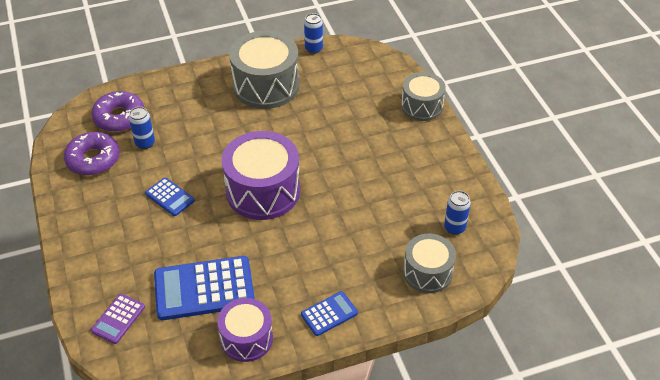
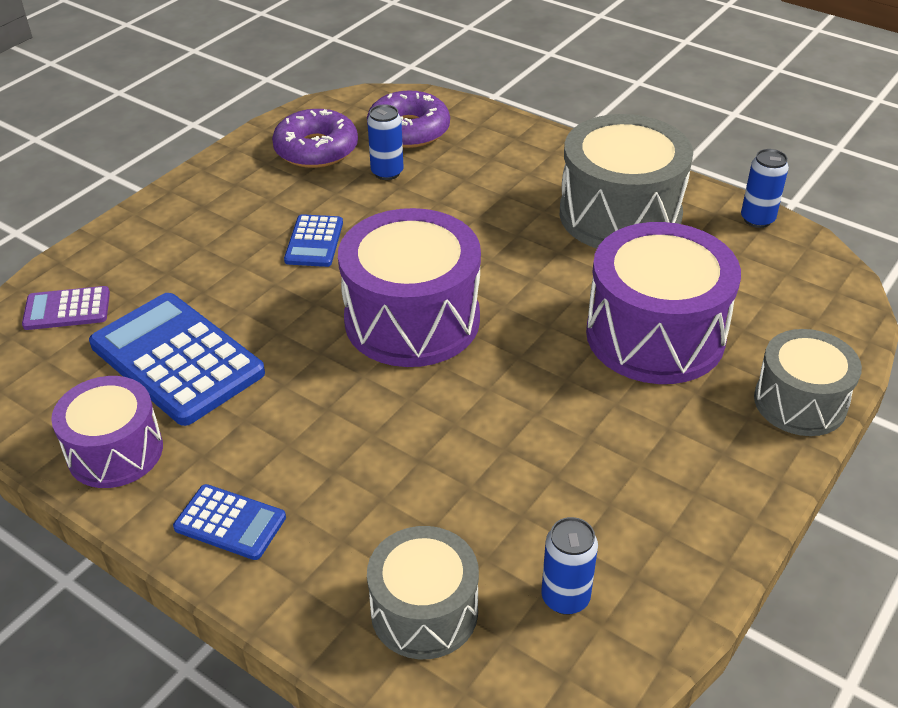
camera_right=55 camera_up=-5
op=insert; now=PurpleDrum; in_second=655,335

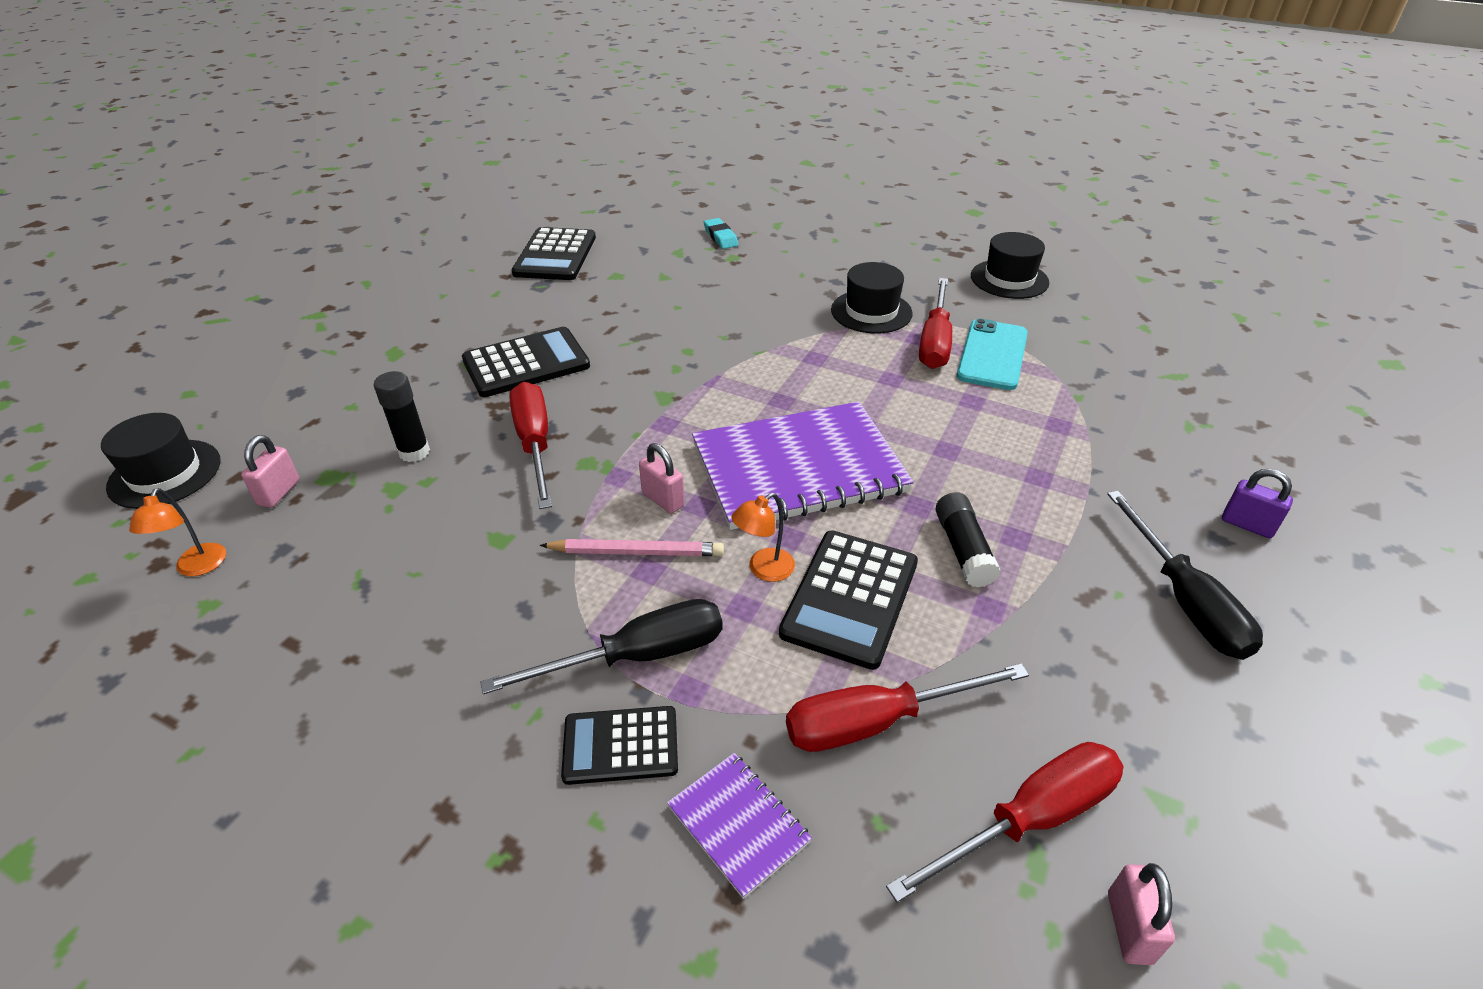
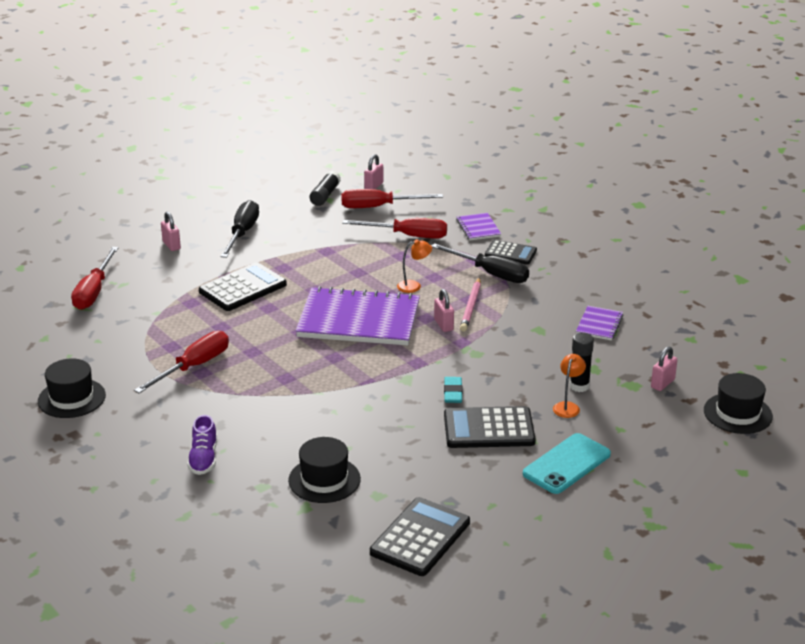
camera_right=-155 camera_up=-10
op=move; was=OrangeLamp; in_first=197,567; in_second=568,406
op=rotate; was=BlackScrewdriver; in_first=637,656; in_second=490,274; clockwise=-150
op=move; was=RedScrewdriver; in_first=535,444; in_second=94,292
op=rotate; was=PinkPencil; in_first=637,552; in_second=470,307; clockwise=-105
op=move; was=TurquoiseEraser; in_first=720,237; in_second=453,393
op=move; was=BlackCalculator; in_first=850,598; in_second=243,288
op=move; was=BlackHat; in_first=871,312; in_second=324,480
op=move; was=BlackGlueStick; in_first=963,549; in_second=325,195
op=move; was=TurquoisePhone; in_first=992,355; in_second=567,464
op=recolor; was=PurplePadlock; now=PinkPadlock; in_first=1247,525; in_second=171,245
op=insert; now=PurpleShoe; in_second=203,459
op=insert; now=PurpleNotebook; in_second=599,324

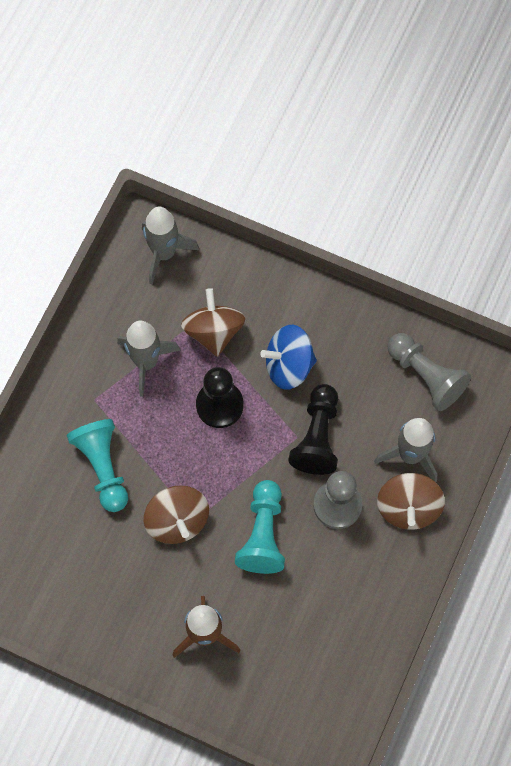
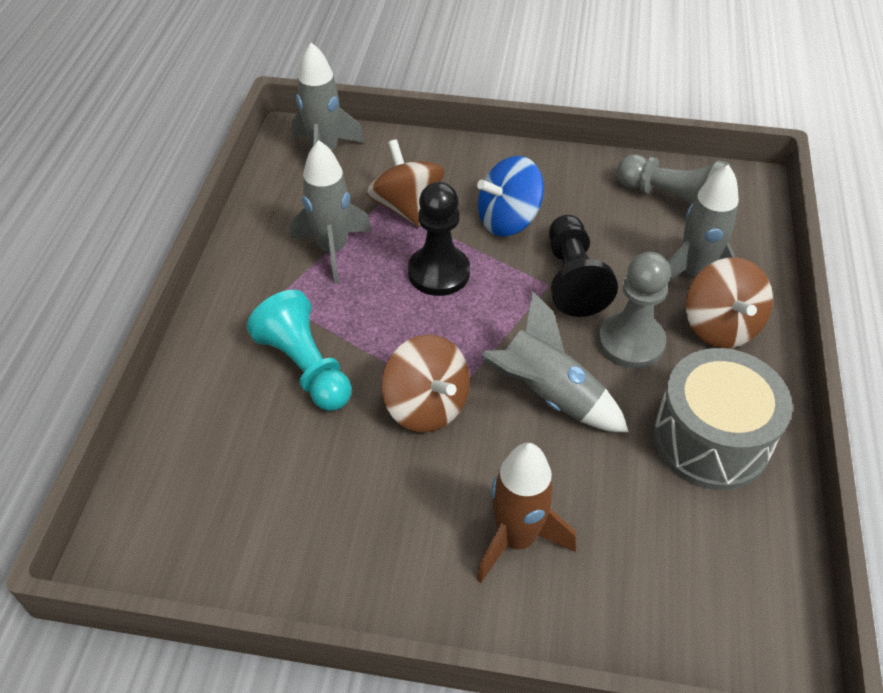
camera_right=-15 camera_up=-20
op=replace; was=TurquoisePawn; now=GreyRocket; in_first=263,534; in_second=548,395
op=insert; now=GreyDrum; in_second=711,440

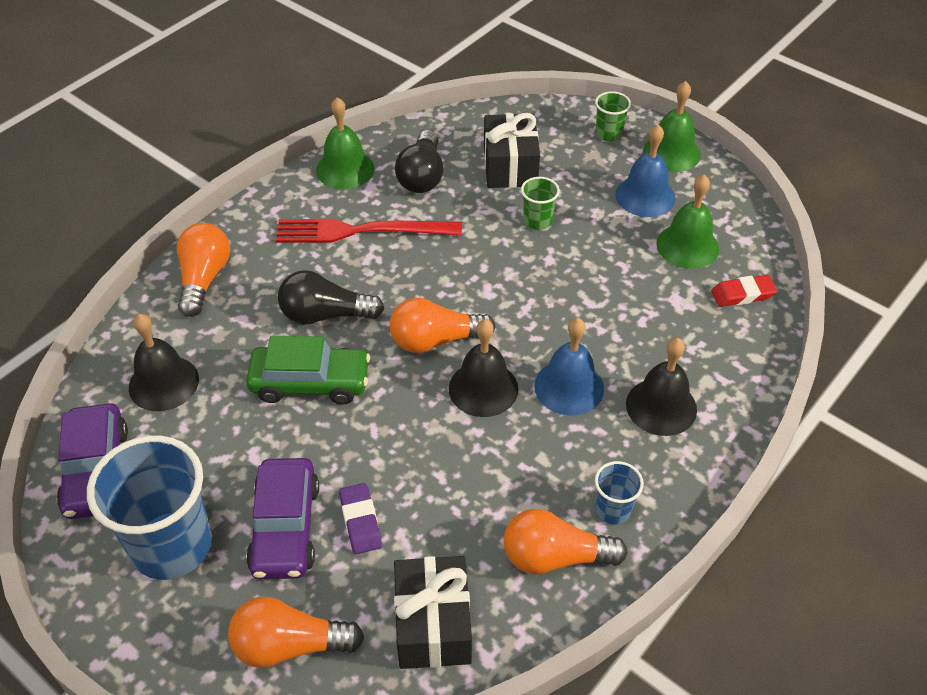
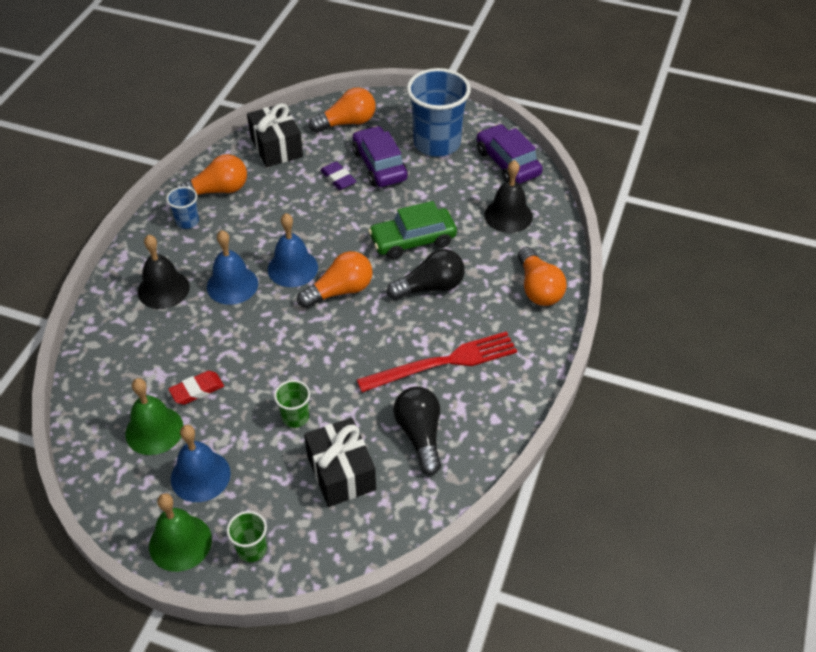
camera_right=160 camera_up=0
op=delete; was=GreenBell; in_first=345,169
op=recolor; was=BlackBell; now=BlueBell; in_first=483,388; in_second=292,268
op=move; was=RedEraser; in_first=742,294; in_second=197,390

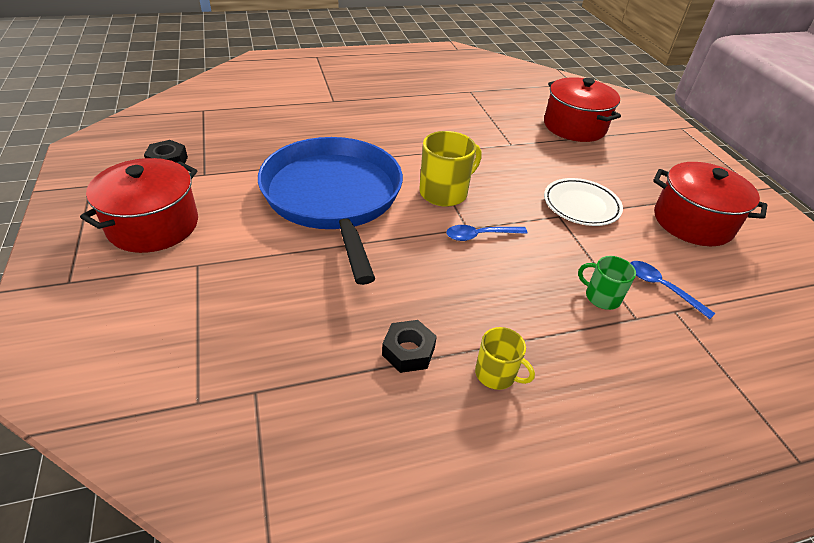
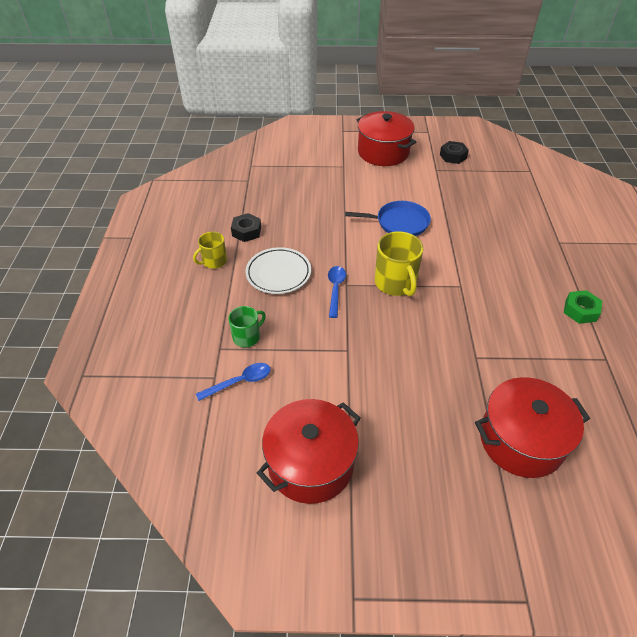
camera_right=110 camera_up=5
op=resize; was=BluePan; in_first=333,197; in_second=399,223; ratio=0.49
op=move; was=WhitePlate; in_first=581,205; in_second=278,273
op=insert; now=GreenNut; in_second=580,311

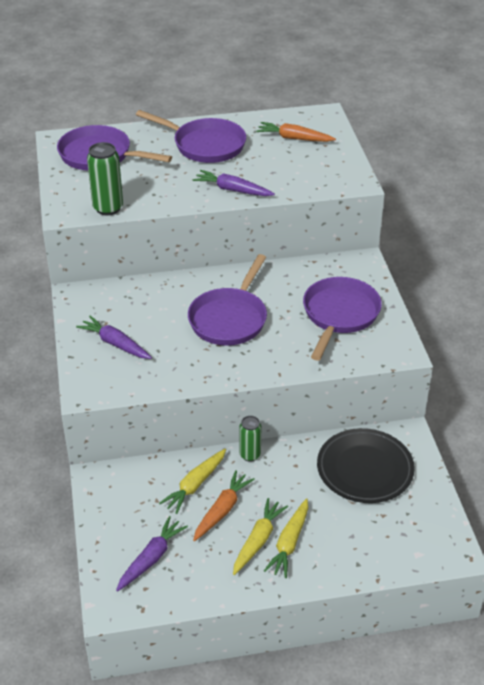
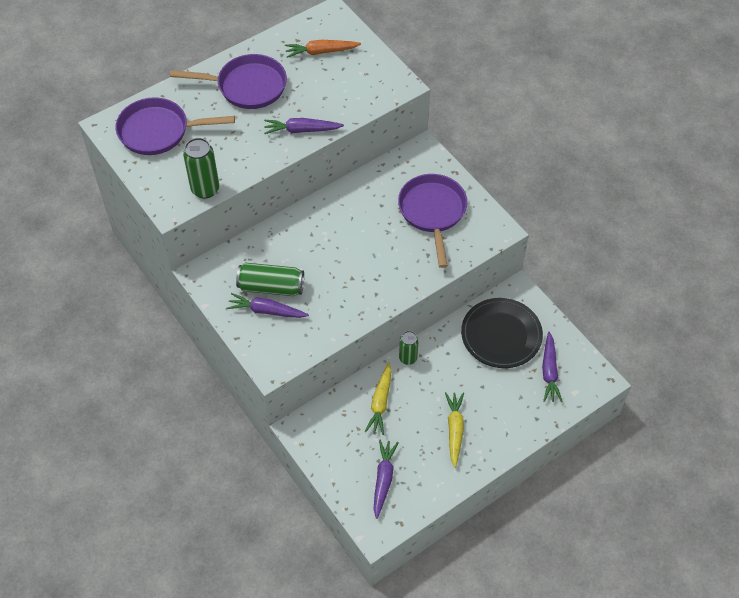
camera_right=-25 camera_up=15
op=delete; was=PurplePan; in_first=229,319
op=delete; was=OrangeCarrot; in_first=222,510
op=delete; was=YellowCarrot; in_first=289,543
op=insert; now=GreenCan; in_second=271,287
op=insert; now=PurpleCarrot; in_second=549,371

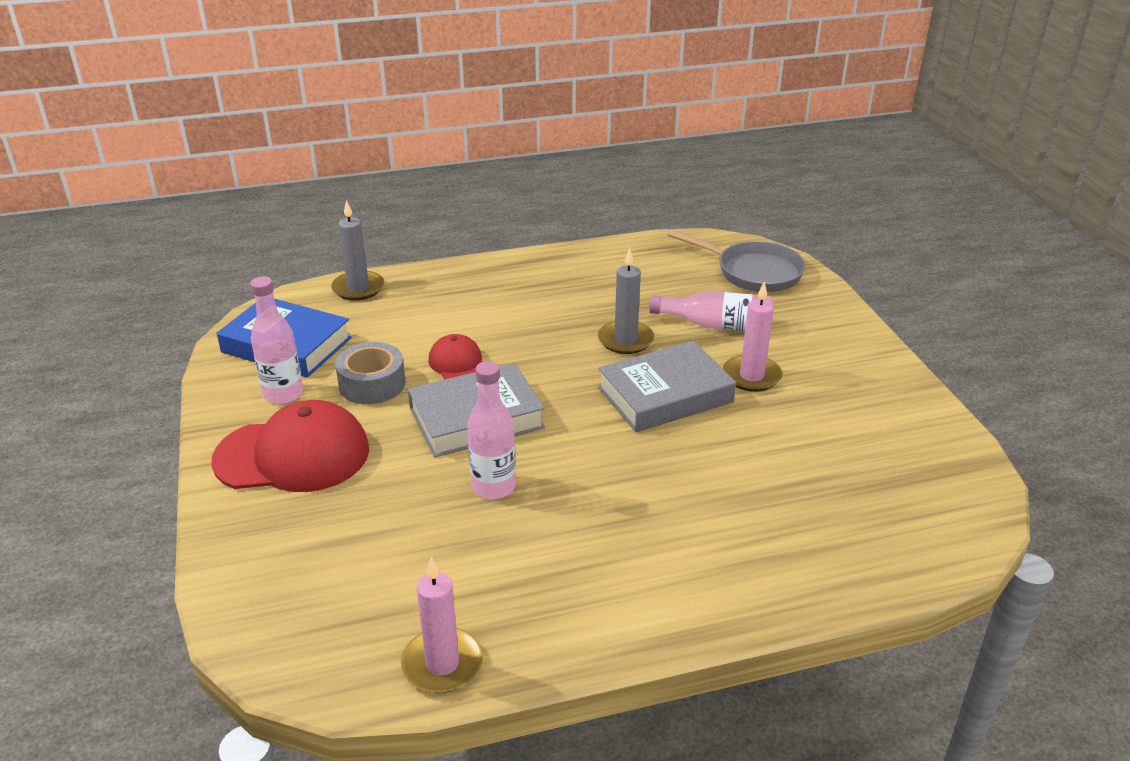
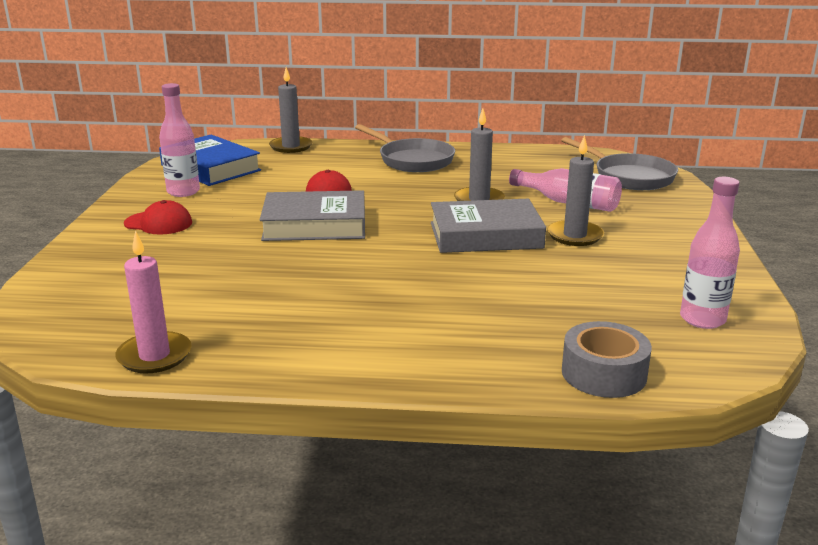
camera_right=20 camera_up=-10
op=resize; was=RedCap; in_first=293,455; in_second=158,223; ratio=0.54
op=move; was=GreyTape; in_first=372,384; in_second=603,373
op=move; was=PinkBottle; in_first=493,487; in_second=702,319
op=recolor; was=PinkCandle; now=GreyCandle; in_first=751,376; in_second=574,236
op=insert; now=GreyPan; in_second=412,160

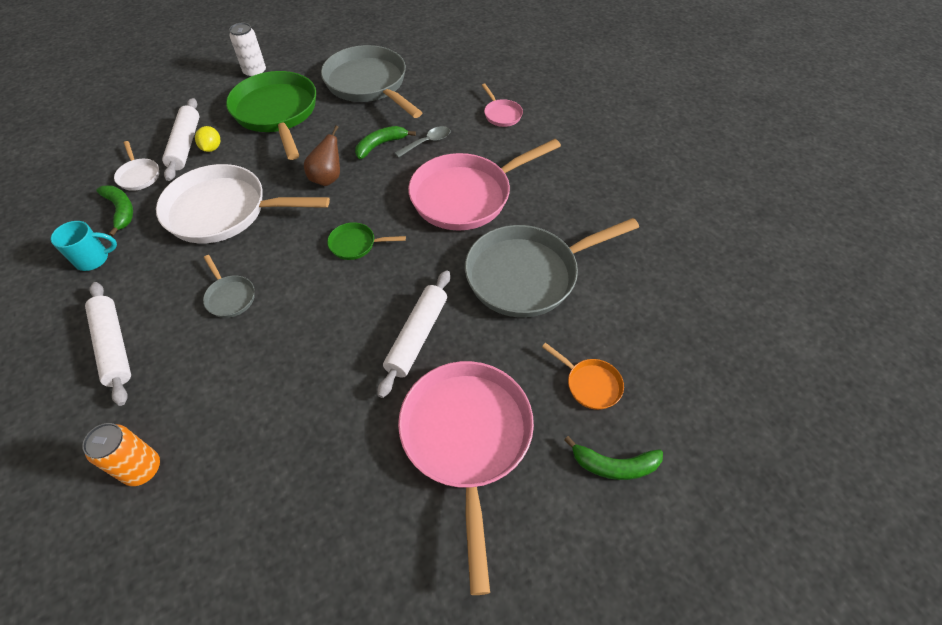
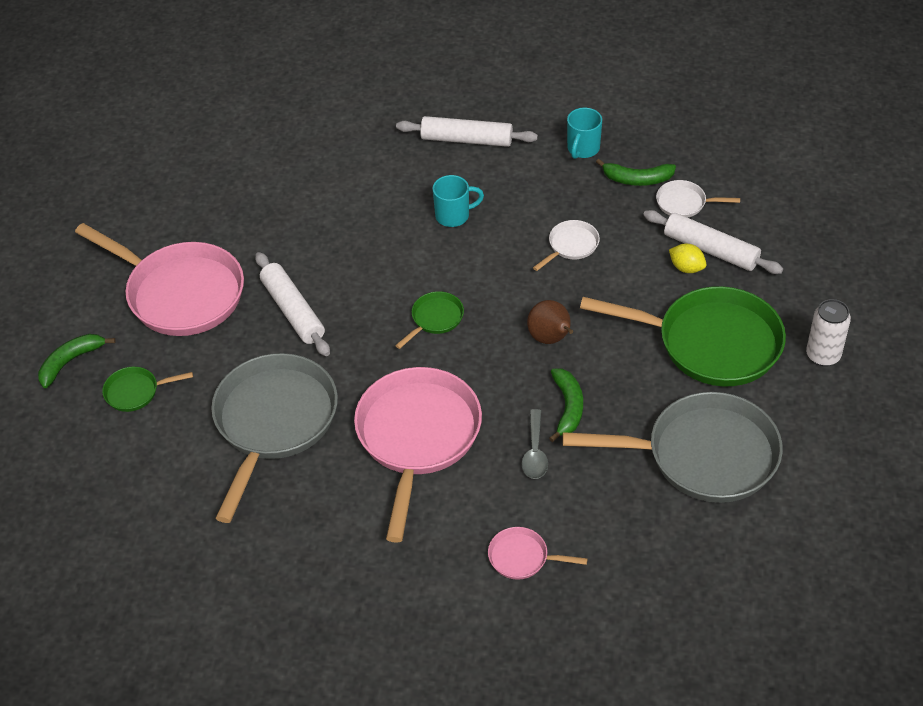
camera_right=130 camera_up=-5
op=delete; was=OrangeCan; in_first=142,469
op=resize; was=WhitePan; in_first=224,211; in_second=571,246; ratio=0.44
op=replace; was=GreyPan; now=TurquoiseMug; in_first=230,297; in_second=453,216
op=recolor; was=OrangePan; now=GreenPan; in_first=590,384; in_second=135,392

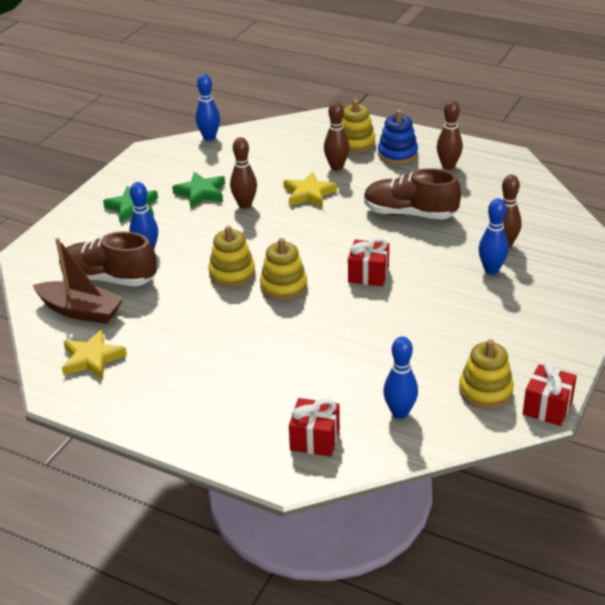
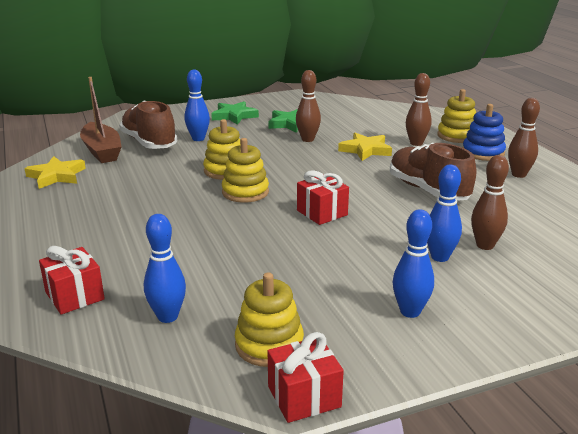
camera_right=40 camera_up=-10
op=move; was=BlueBowlingPin; in_first=209,137; in_second=410,311

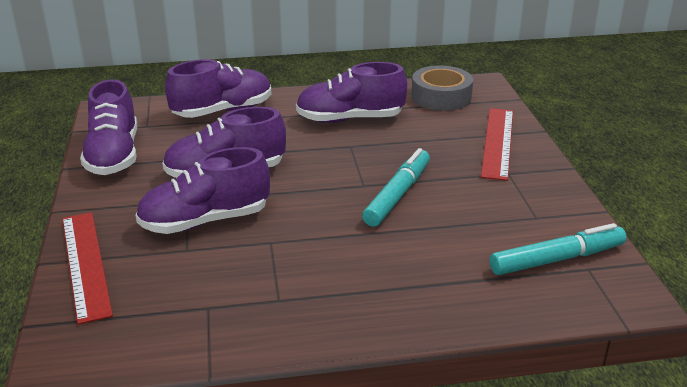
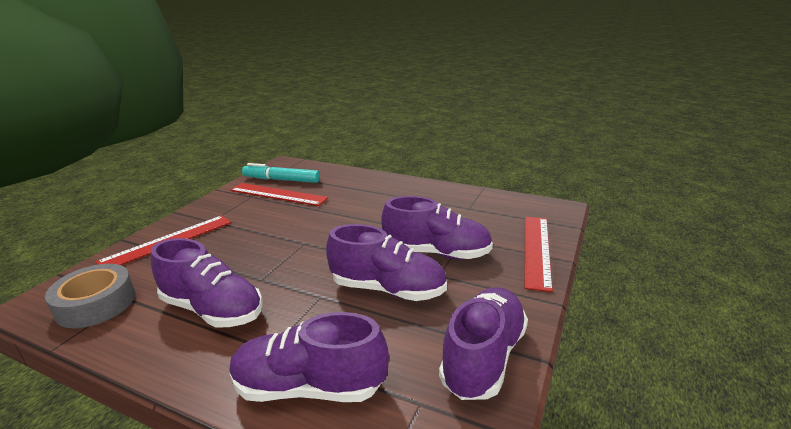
camera_right=-145 camera_up=-5
op=delete; was=TurquoiseMarker; in_first=398,195
op=insert; now=RedRuler; in_second=278,194

